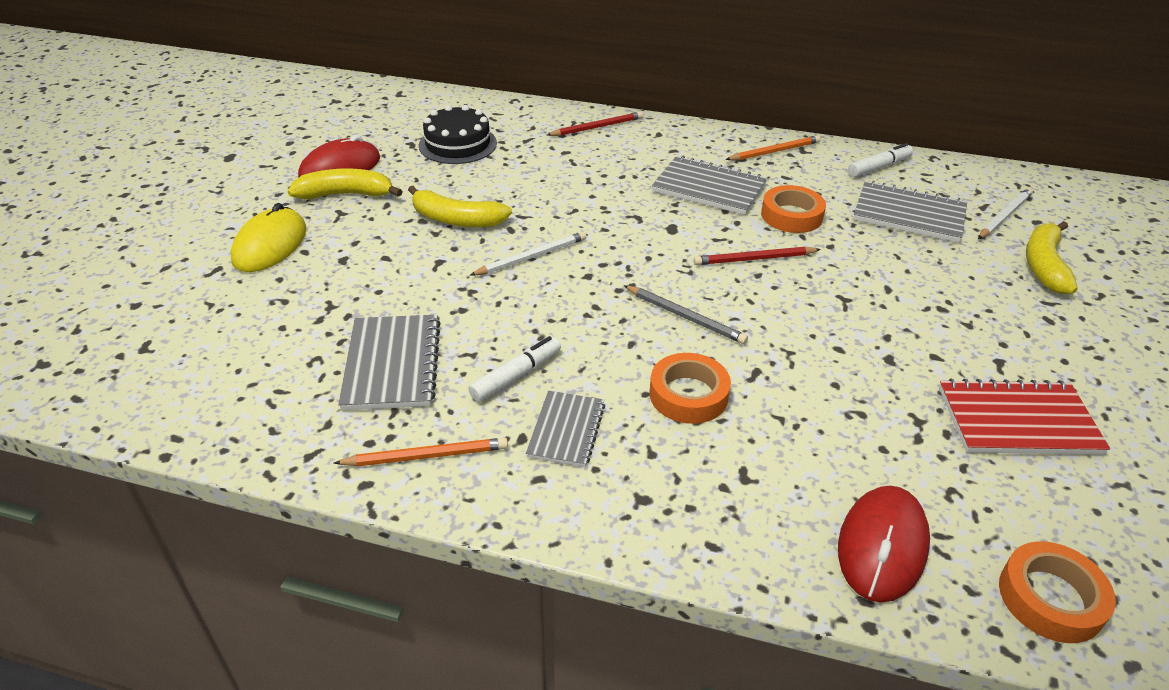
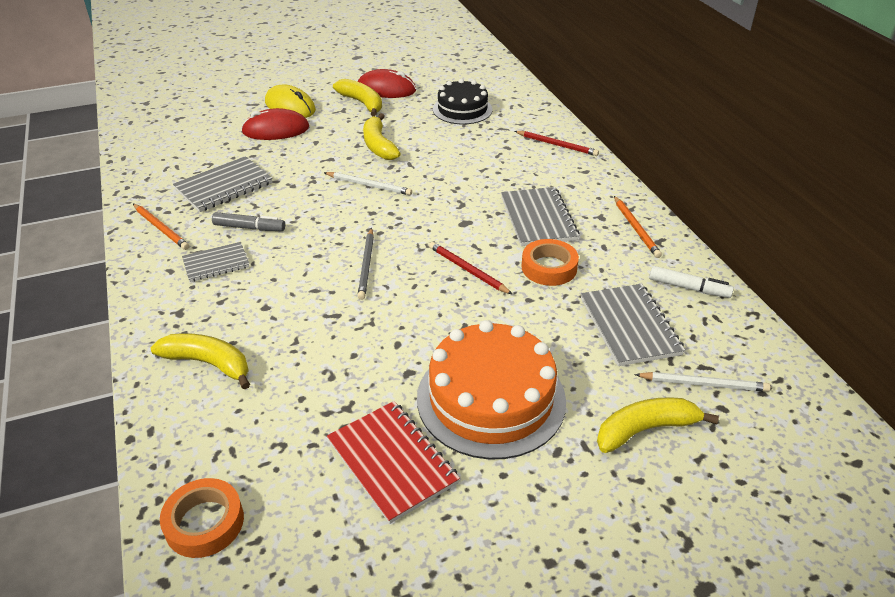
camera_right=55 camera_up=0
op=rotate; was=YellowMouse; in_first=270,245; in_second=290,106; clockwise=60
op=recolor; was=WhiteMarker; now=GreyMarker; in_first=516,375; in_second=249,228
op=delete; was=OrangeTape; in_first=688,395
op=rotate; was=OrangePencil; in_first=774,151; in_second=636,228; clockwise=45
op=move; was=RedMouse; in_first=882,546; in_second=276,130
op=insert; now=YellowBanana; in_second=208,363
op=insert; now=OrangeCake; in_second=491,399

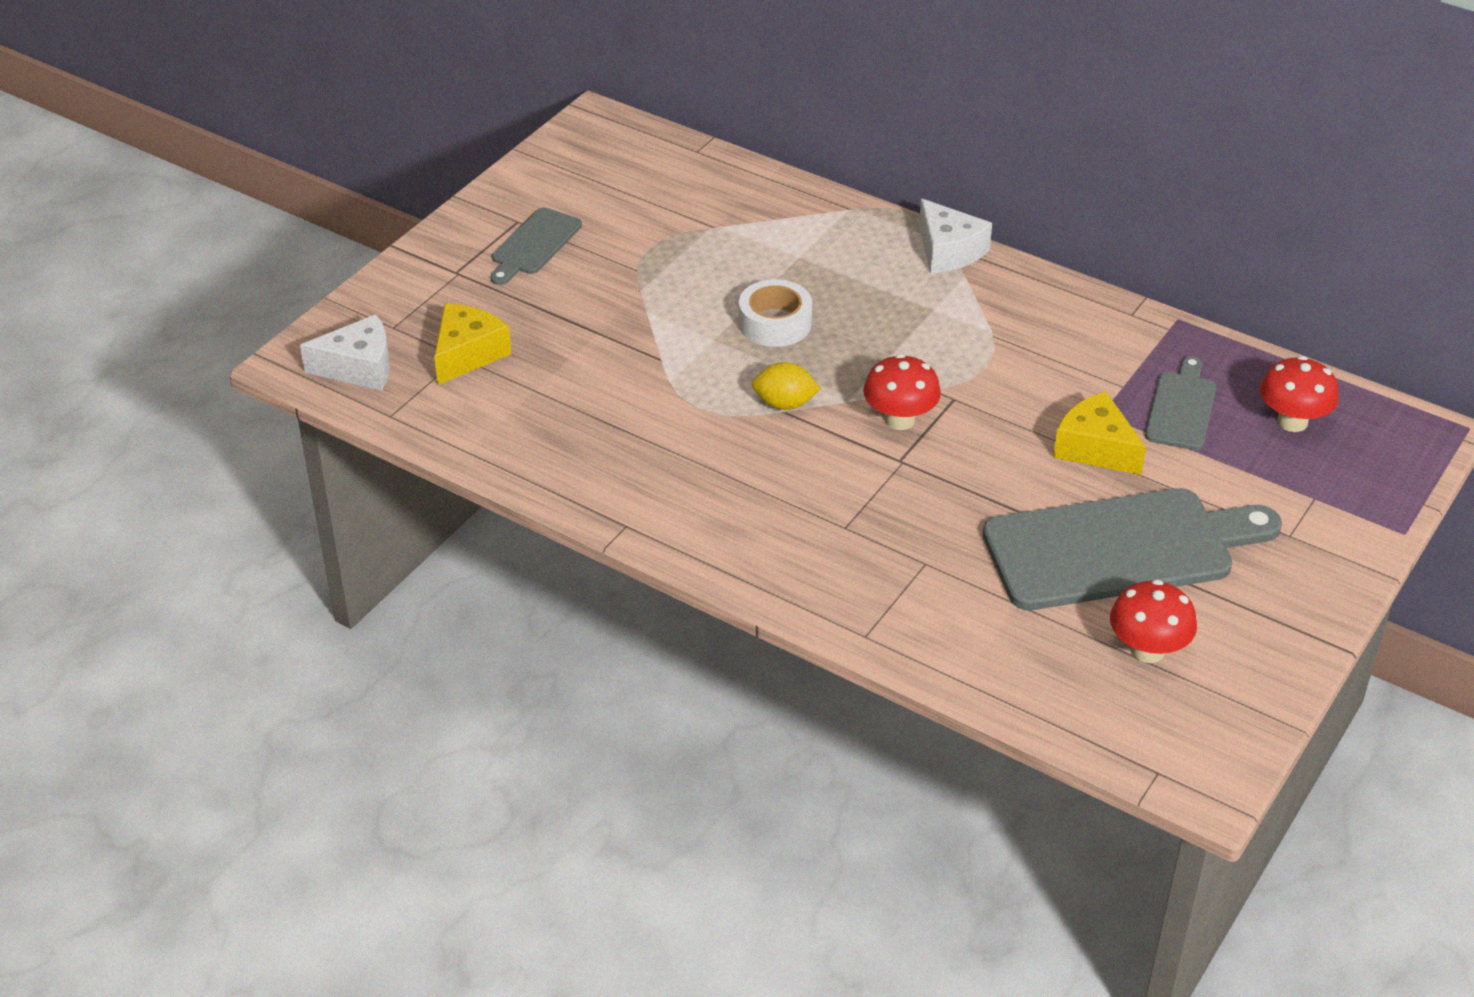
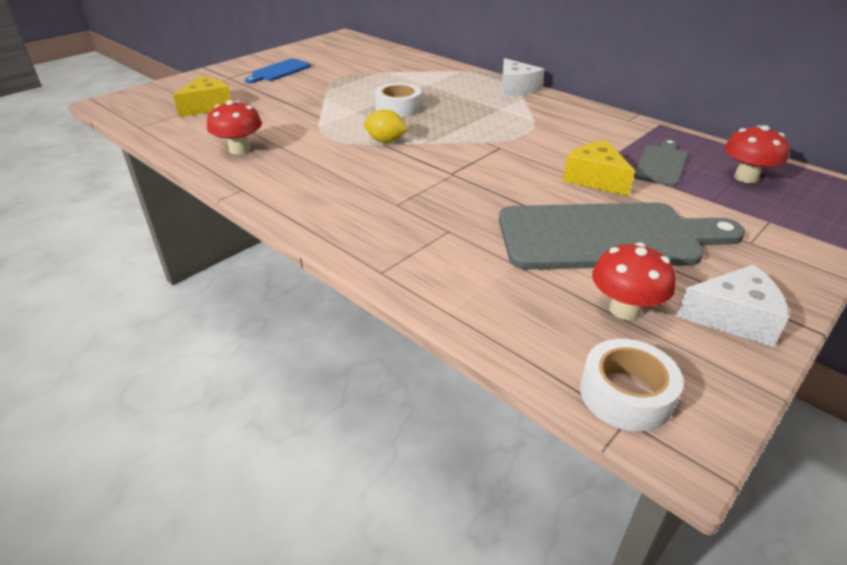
camera_right=10 camera_up=-5
op=move; was=WhiteCheese; in_first=359,367; in_second=733,318
op=recolor; was=GreyCuttingBoard; now=BlueCuttingBoard; in_first=534,245; in_second=279,71
op=move; was=RedMushroom; in_first=900,420; in_second=239,149
op=insert; now=WhiteTape; in_second=626,394

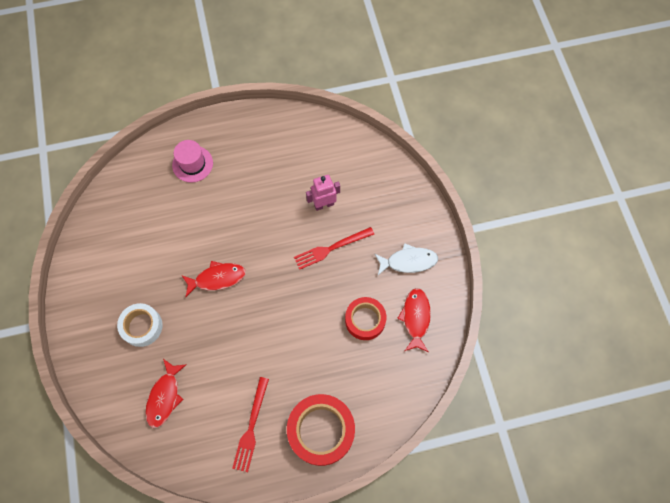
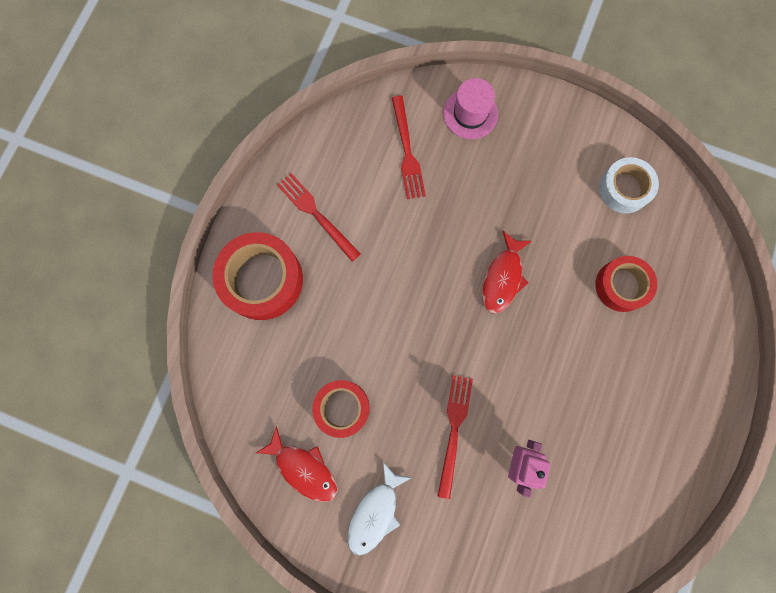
camera_right=125 camera_up=10
op=move; was=WhiteTape; in_first=142,326; in_second=624,189
op=replace; was=RedFish; now=RedFork; in_first=165,397; in_second=407,151
op=move; was=PinkHat; in_first=192,164; in_second=470,113
op=insert; now=RedTape; in_second=621,286

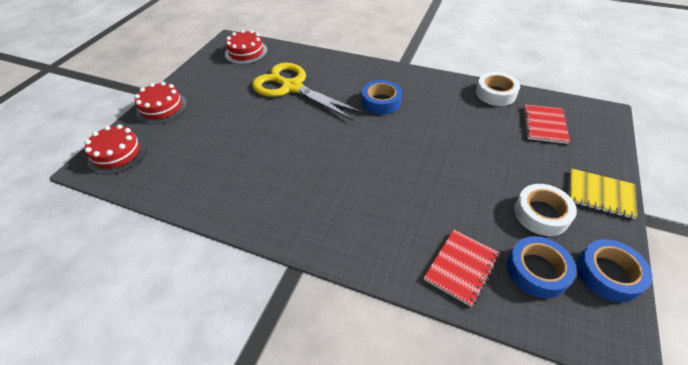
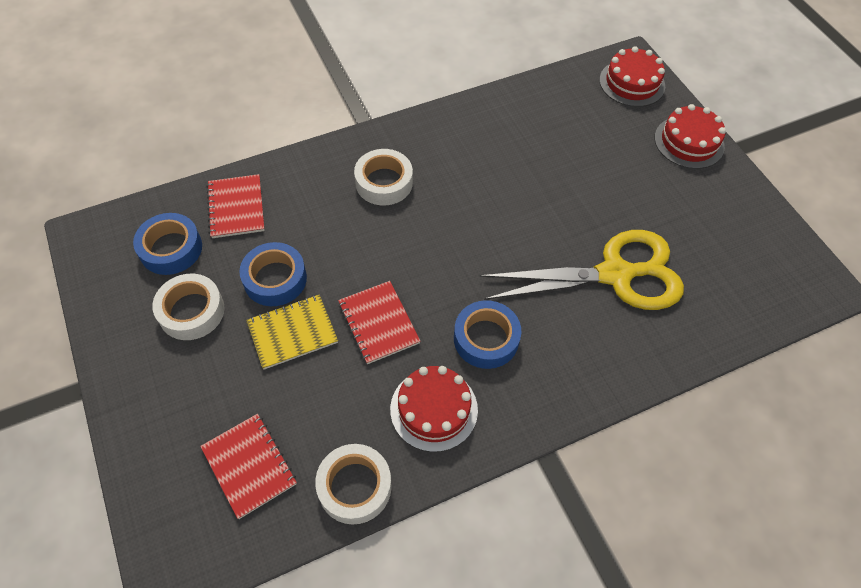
camera_right=130 camera_up=10
op=move; was=RedCake; in_first=246,52; in_second=434,409
op=move; was=YellowNotebook; in_first=600,194; in_second=292,332
op=move; was=BlueTape; in_first=608,274; in_second=275,279
op=insert; now=RedNotebook; in_second=378,323
op=insert; now=WhiteTape; in_second=384,182

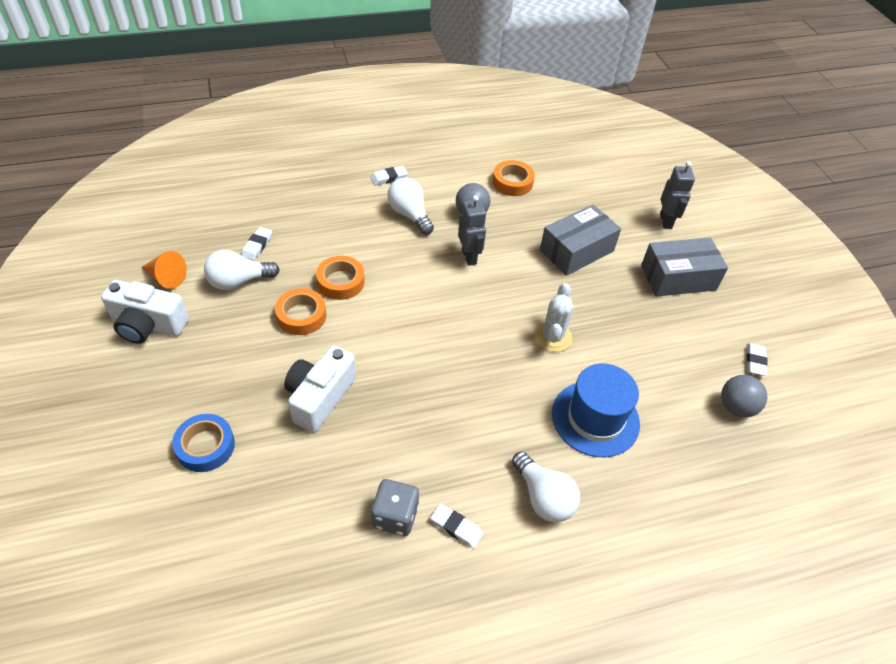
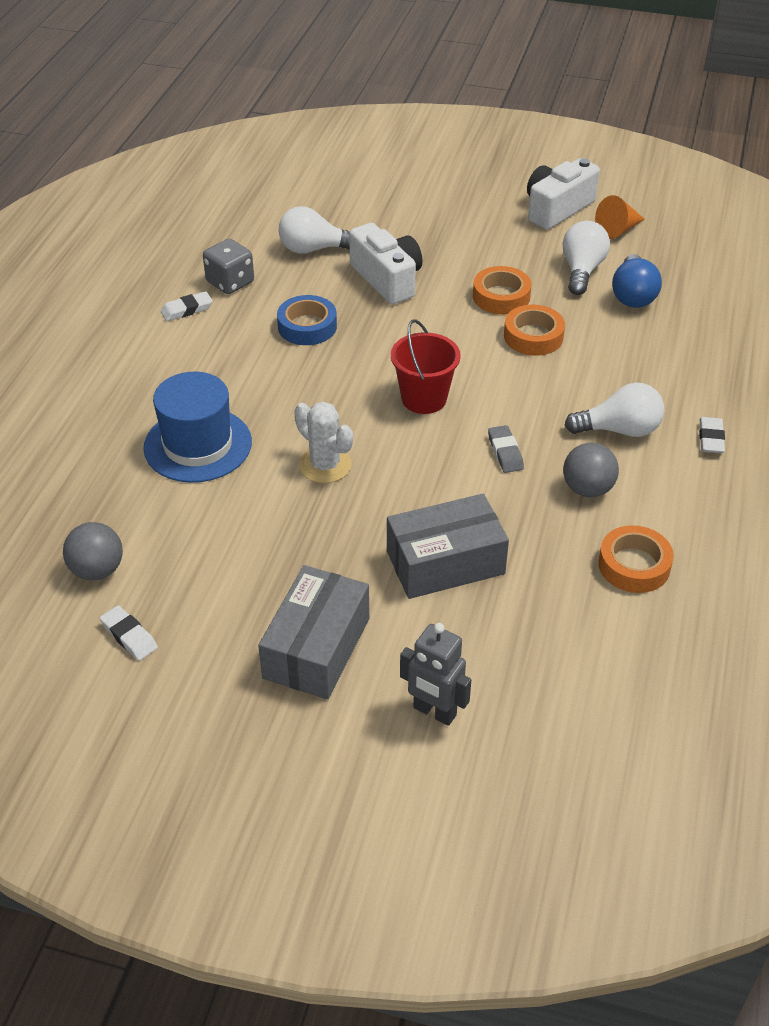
camera_right=125 camera_up=-5
op=move; was=BlueTape; in_first=205,446; in_second=307,326
op=replace; was=WhiteEraser; now=BlueLightBulb; in_first=257,246; in_second=633,295
op=replace; was=GreyRobot; now=GreyEraser; in_first=469,256; in_second=505,452
op=move; was=WhiteLightBulb; in_first=543,497; in_second=314,249
op=rotate; was=GreyBox; in_first=576,250; in_second=445,563; clockwise=75
op=insert; now=RedBucket; in_second=424,398

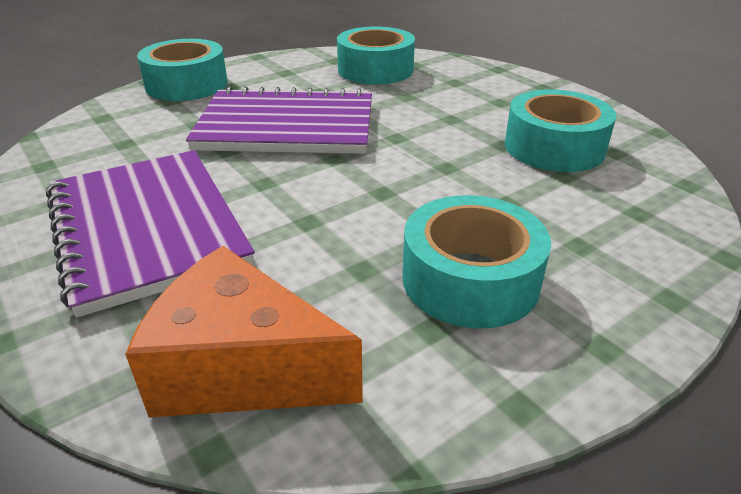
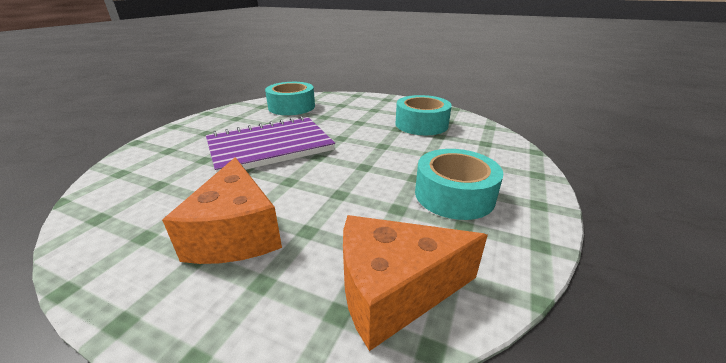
camera_right=-30 camera_up=-5
op=replace; was=PurpleNotebook; now=OrangeCheese; in_first=146,228; in_second=236,233
op=delete; was=TurquoiseTape; in_first=187,85

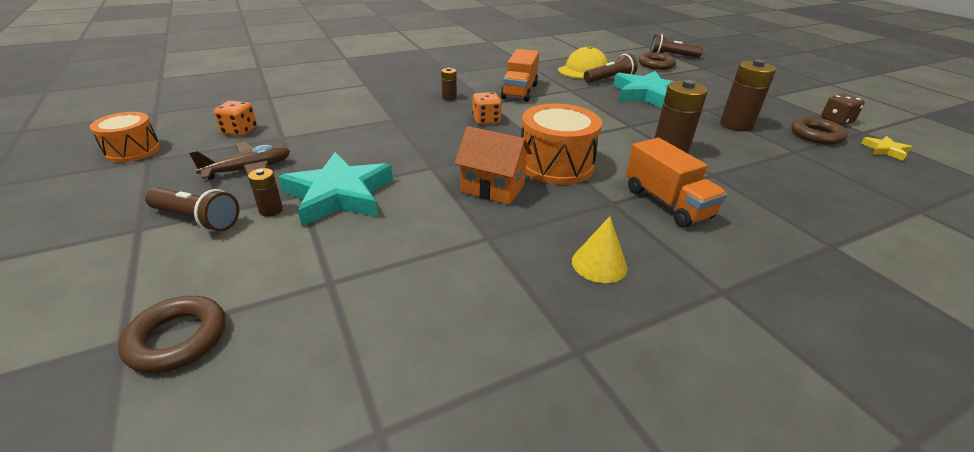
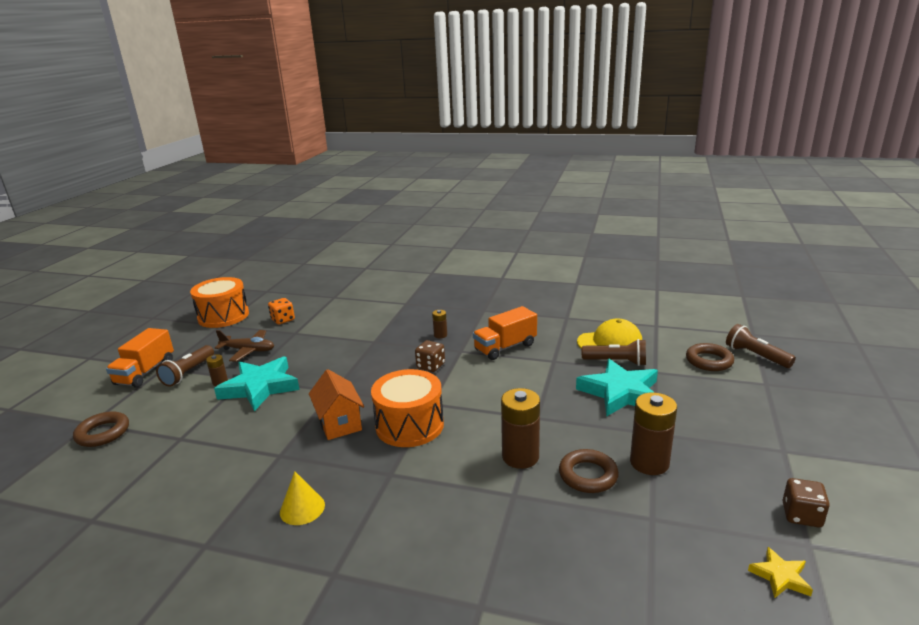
camera_right=45 camera_up=-10
op=resize; was=OrangeDrum; in_first=133,150; in_second=223,316; ratio=1.57
op=rotate; was=BrownFlashlight; in_first=197,219; in_second=188,373; clockwise=45
op=recolor; was=OrangeDice; now=BrownDice; in_first=486,120; in_second=430,366
op=move; was=OrangeTruck; in_first=667,203; in_second=145,372
op=move; was=BrownRing; in_first=816,135; in_second=588,475

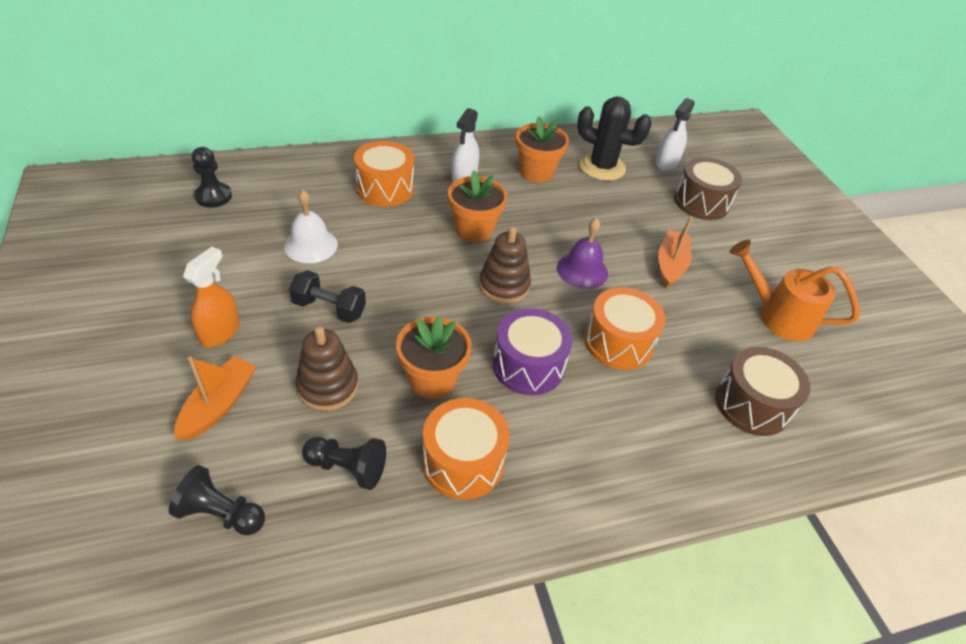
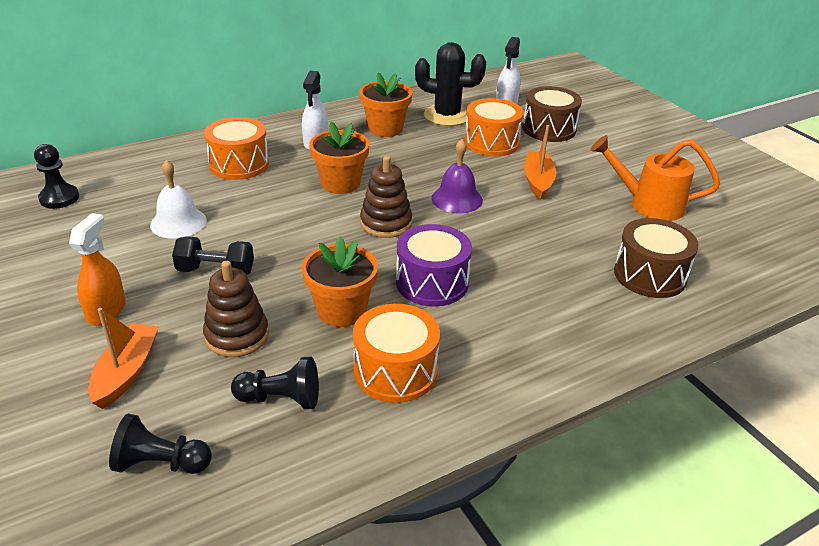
camera_right=-10 camera_up=-10
op=move; was=OrangeDrum; in_first=618,342; in_second=491,142

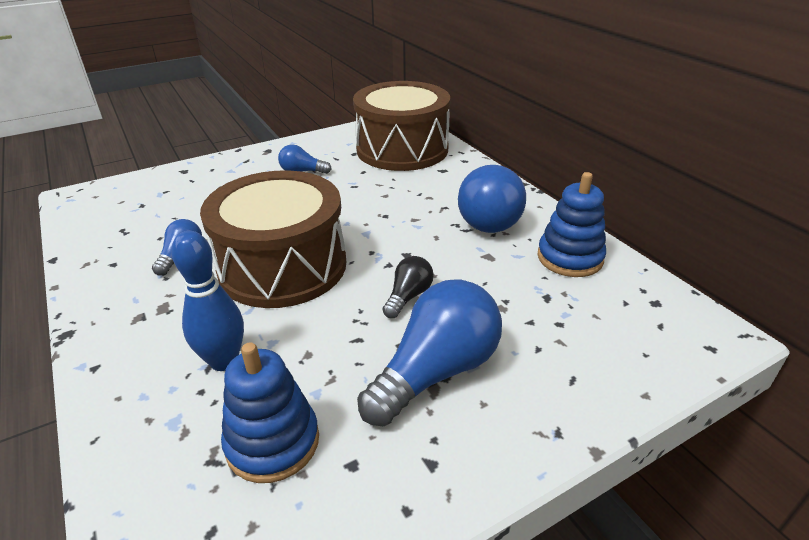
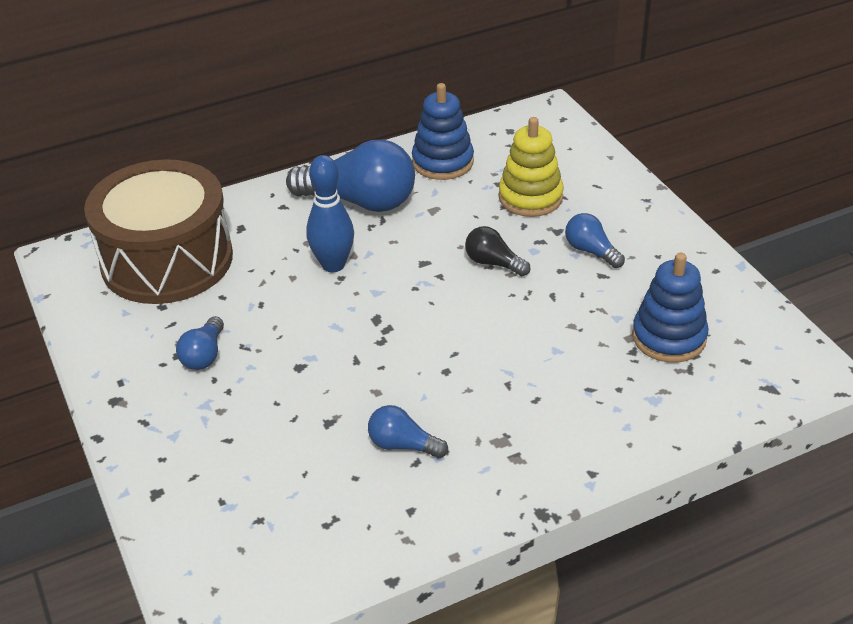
camera_right=-85 camera_up=5
op=move; was=BlueBowlingPin; in_first=224,361; in_second=333,265
op=delete; was=BrownDrum; in_first=283,266
op=resize; was=BlueLightBulb; in_first=435,371; in_second=591,251; ratio=0.5
op=insert; now=YellowStackingToy; in_second=530,197

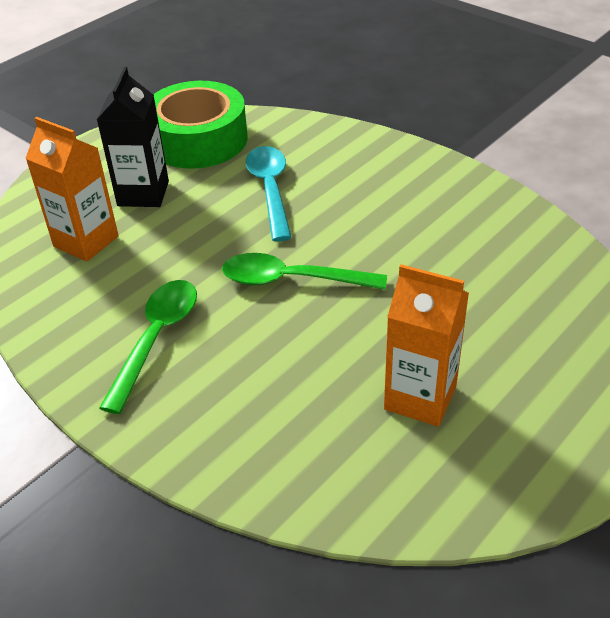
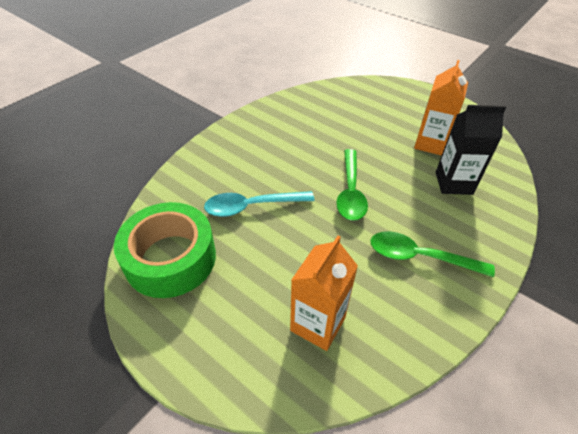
camera_right=-95 camera_up=5
op=move; was=BlackCarton; in_first=143,193; in_second=453,183

